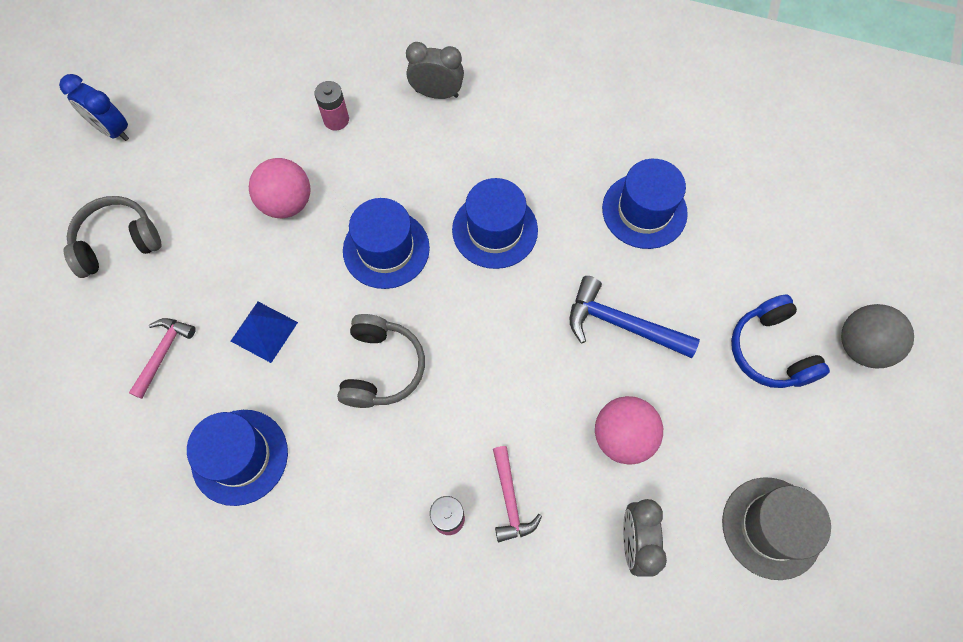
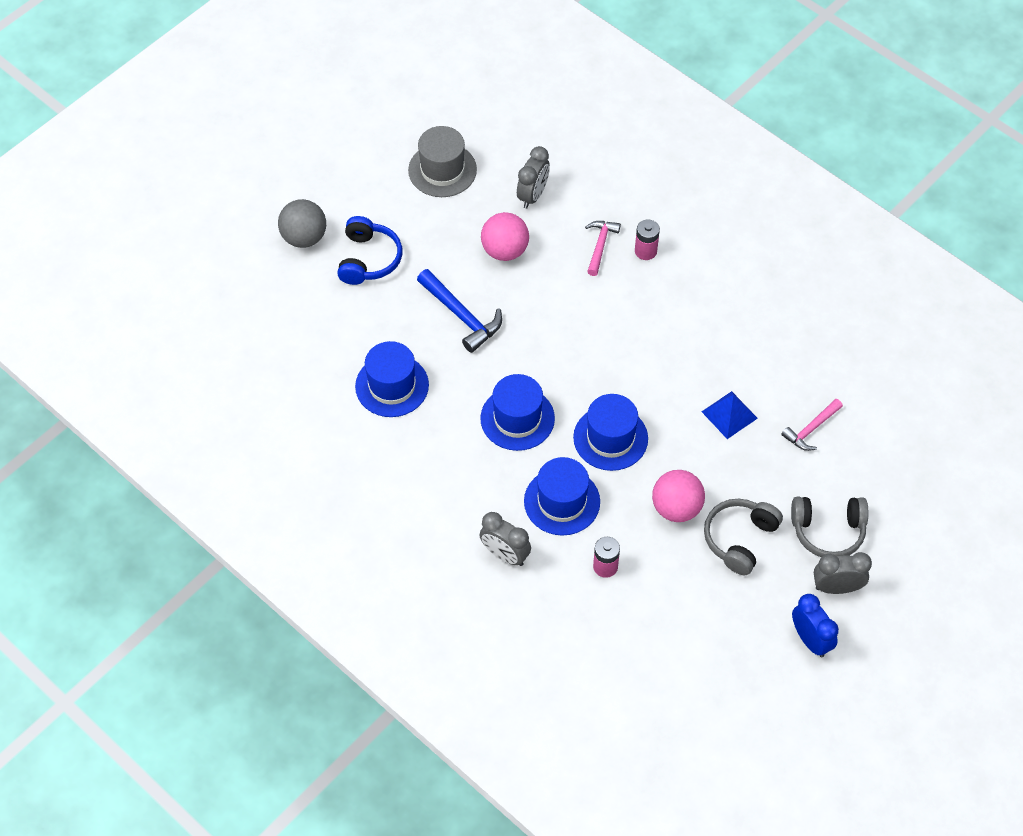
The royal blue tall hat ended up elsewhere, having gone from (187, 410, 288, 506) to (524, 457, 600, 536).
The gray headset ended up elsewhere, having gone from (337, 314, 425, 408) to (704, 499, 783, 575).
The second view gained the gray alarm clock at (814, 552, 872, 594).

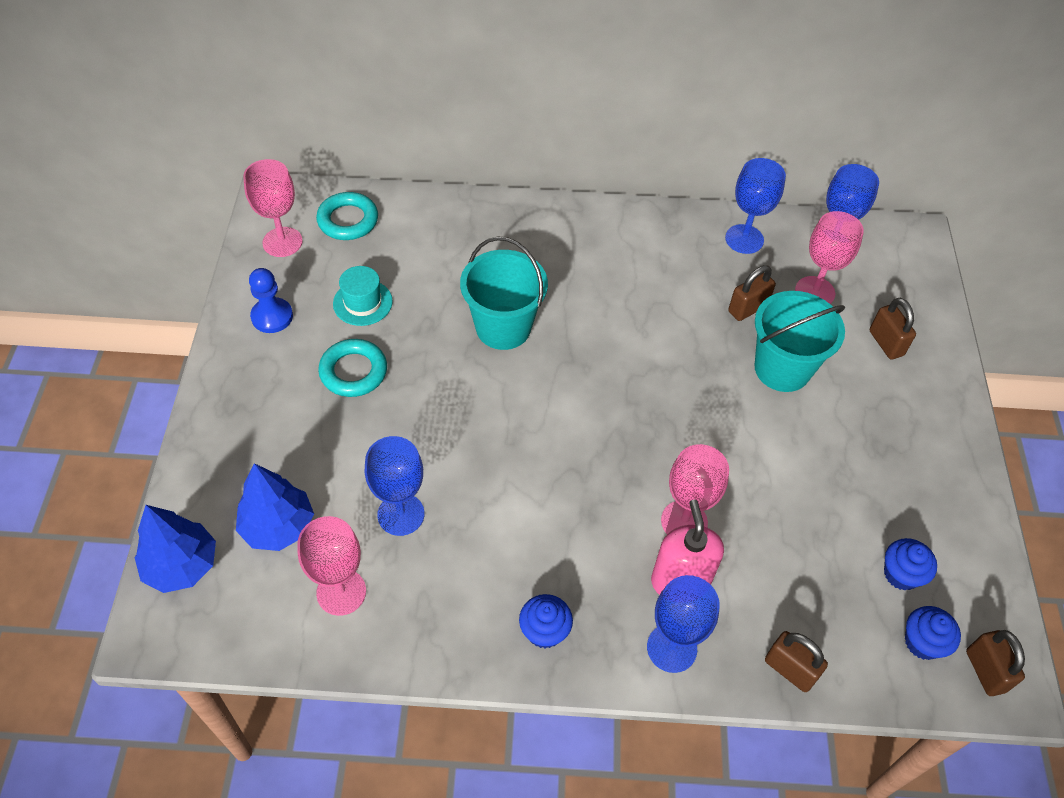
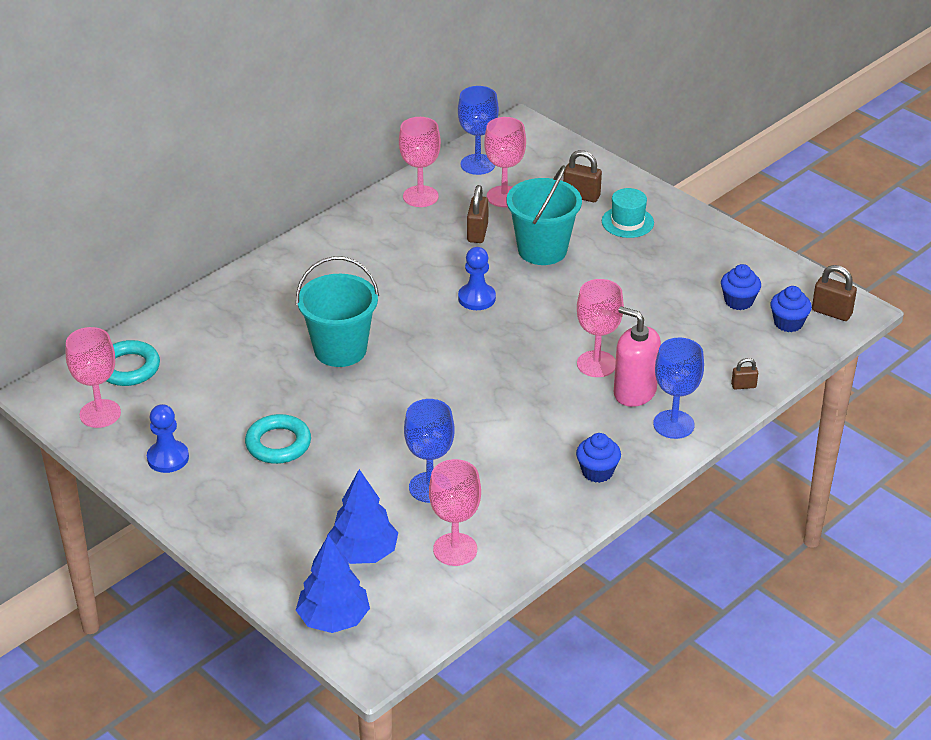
The turquoise tall hat ended up elsewhere, having gone from (333, 266, 393, 326) to (602, 188, 654, 238).
What was the royal blue wine glass at (725, 158, 786, 254) turned into the pink wine glass at (399, 117, 441, 207).
The size of the brown padlock at (765, 631, 828, 692) changed by a factor of 0.59.
The second view gained the royal blue pawn at (458, 247, 496, 310).

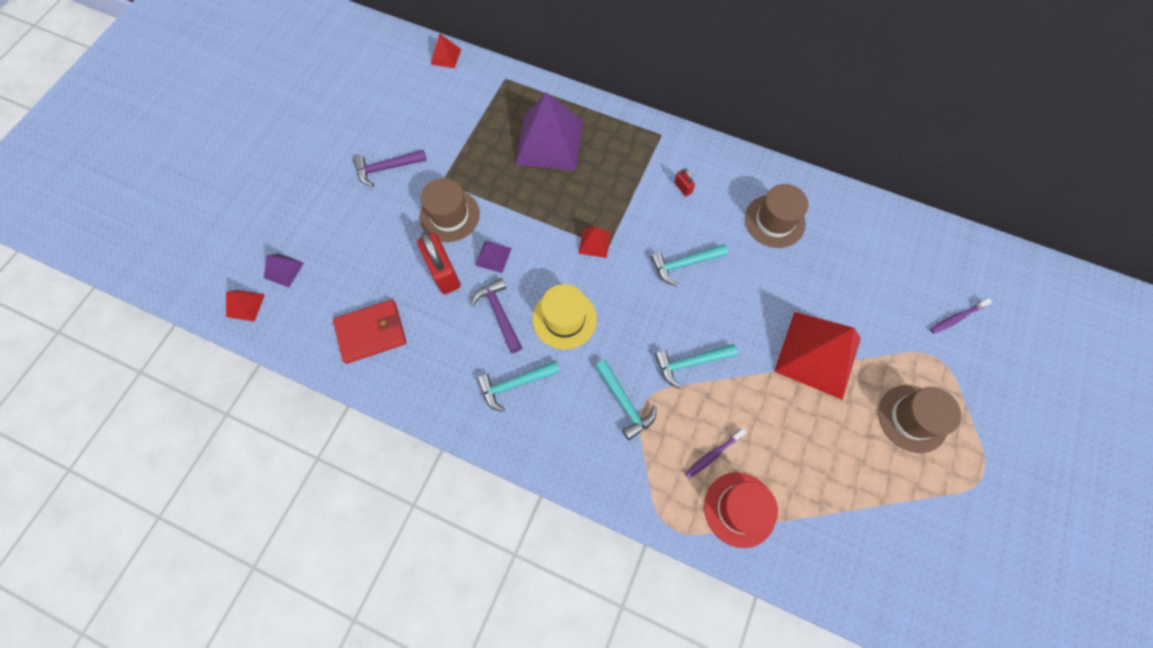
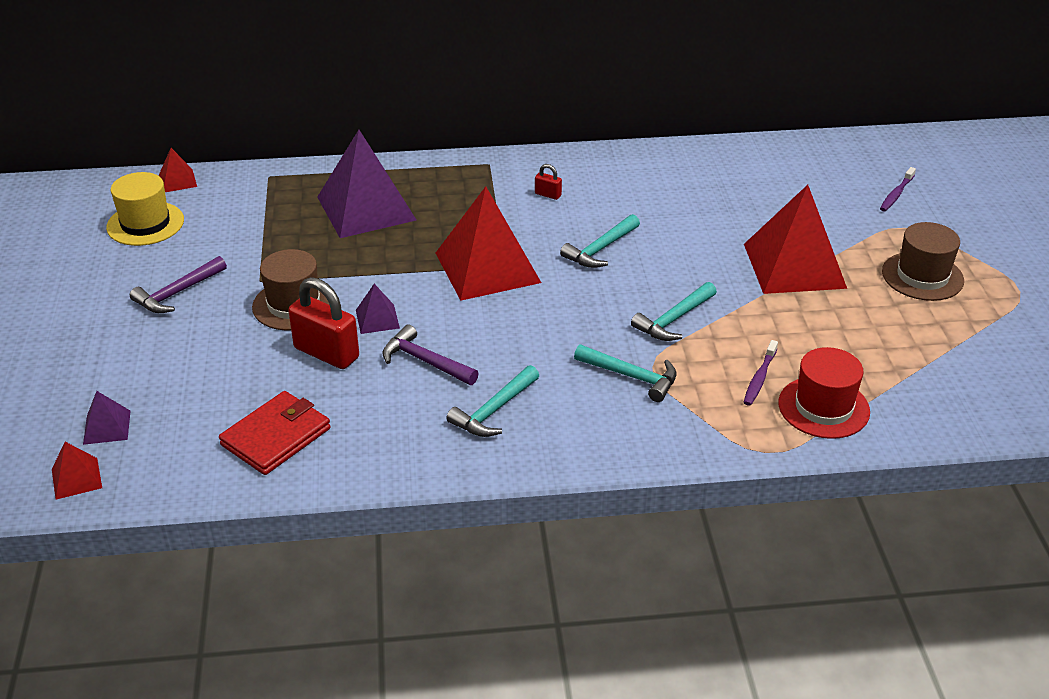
The bright yellow tall hat ended up elsewhere, having gone from (532, 284, 597, 350) to (106, 172, 184, 246).
The size of the scarlet pyramid at (578, 227, 611, 258) changed by a factor of 2.26.
The second view lost the brown tall hat at (745, 184, 809, 248).

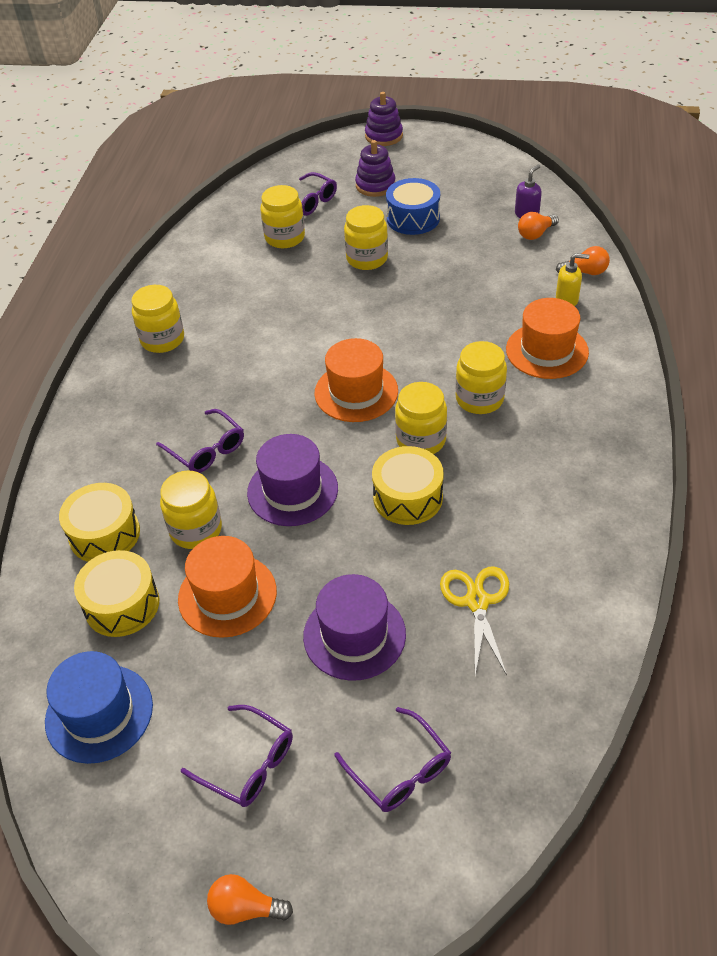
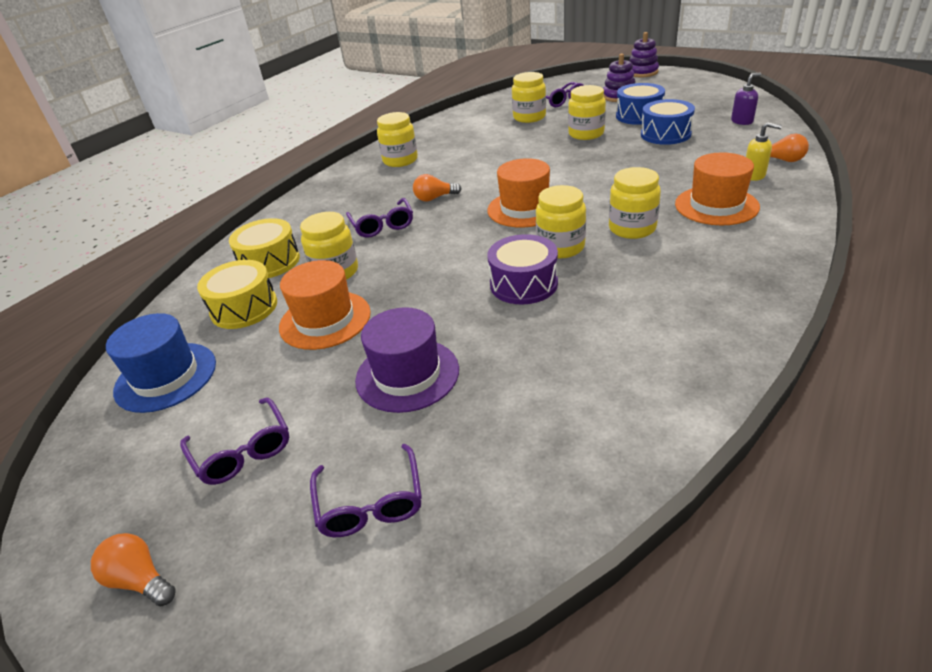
The second view lost the violet tall hat at (247, 434, 338, 526).
What was the bright yellow snare drum at (372, 446, 444, 525) turned into the violet snare drum at (487, 234, 558, 305).
The second view lost the bright yellow shears at (440, 566, 509, 675).
The bright orange bulb ended up elsewhere, having gone from (518, 212, 559, 240) to (413, 174, 461, 202).
The second view gained the royal blue snare drum at (641, 99, 695, 145).

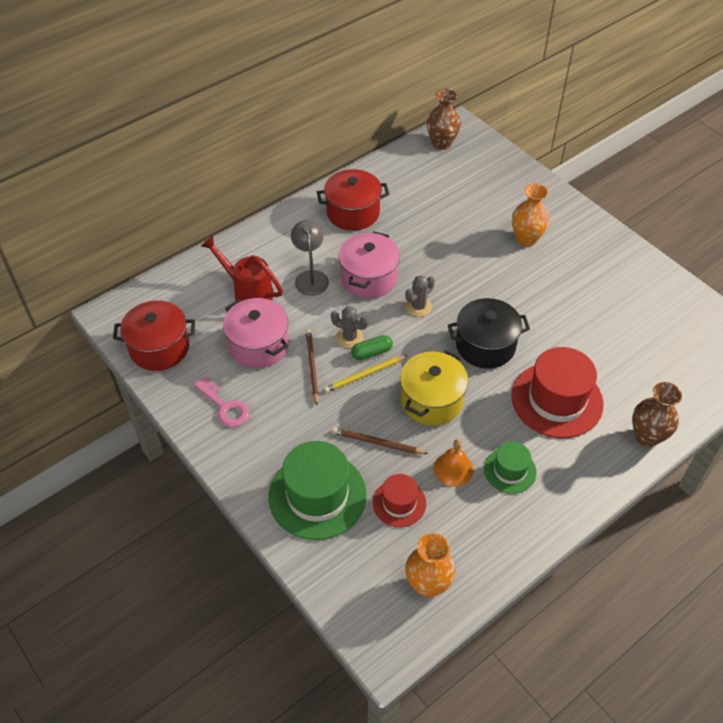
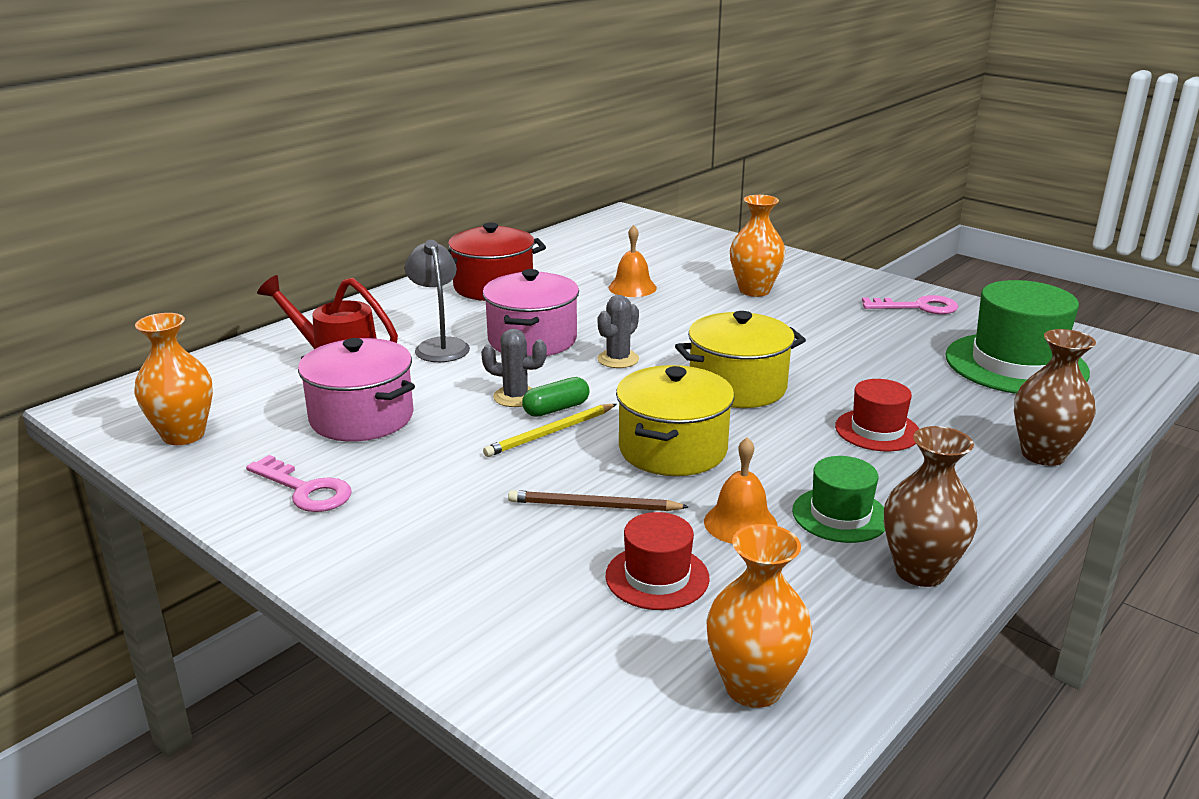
Where the scarlet cooking pot stood at (113, 300, 195, 371), the bright orange vase came to stand at (134, 313, 213, 445).
The green tall hat ended up elsewhere, having gone from (268, 441, 367, 540) to (945, 280, 1090, 394).
The second view lost the brown wooden pencil at (306, 330, 319, 405).
The brown vase ended up elsewhere, having gone from (427, 89, 461, 150) to (884, 426, 978, 587).
What was the black cooking pot at (448, 298, 530, 369) turned into the bright yellow cooking pot at (675, 311, 806, 408).
The size of the scarlet tall hat at (511, 347, 604, 438) changed by a factor of 0.54.
The second view gained the bright orange bell at (609, 225, 657, 297).
The second view gained the pink key at (862, 295, 958, 314).

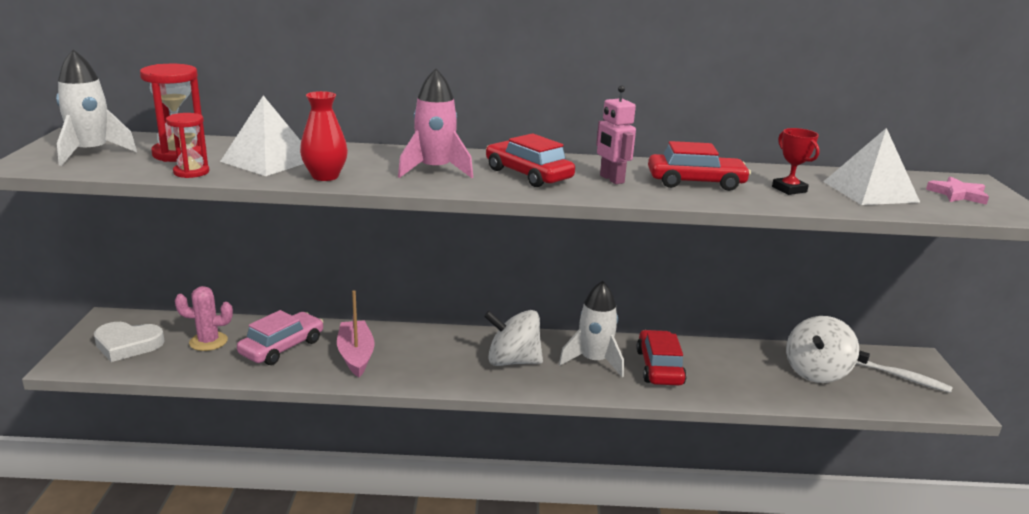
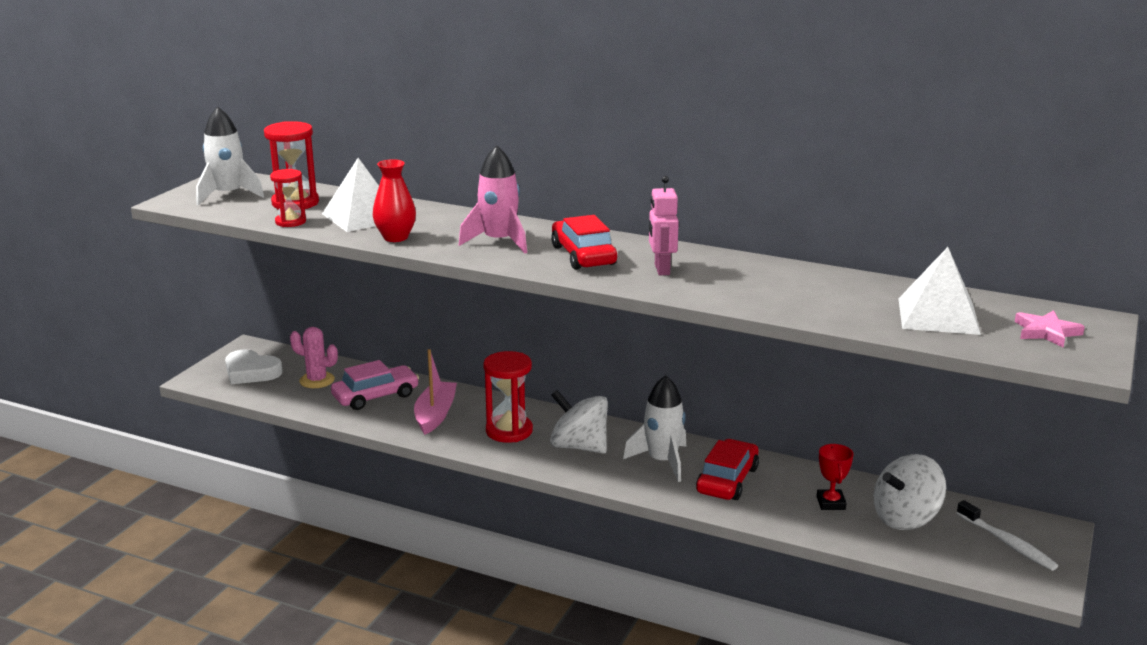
The second view lost the scarlet toy car at (648, 141, 751, 191).
The scarlet award cup ended up elsewhere, having gone from (772, 128, 820, 195) to (817, 444, 854, 510).
The second view gained the scarlet sandglass at (483, 351, 533, 443).

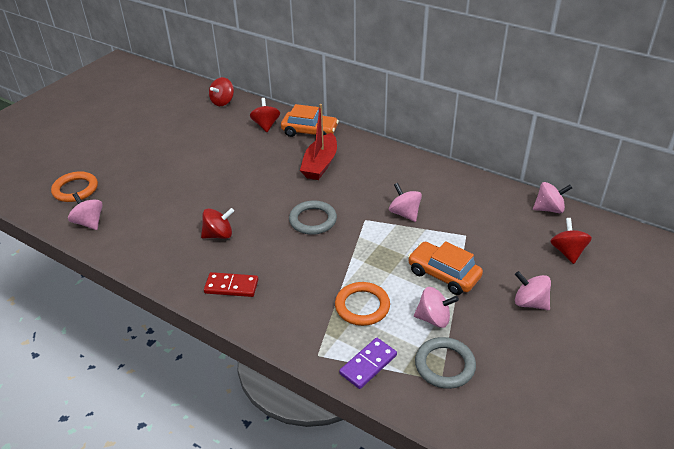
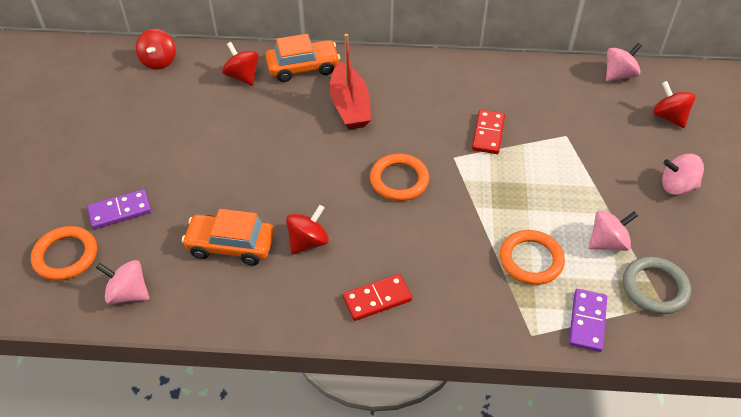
What was the gray ring at (289, 200, 337, 235) turned into the bright orange ring at (370, 154, 429, 201).
Where the pink spinning top stood at (389, 183, 422, 222), the scarlet domino tile came to stand at (472, 110, 505, 154).
The bright orange toy car ended up elsewhere, having gone from (408, 241, 483, 295) to (182, 209, 274, 265).
The second view gained the violet domino tile at (87, 189, 151, 229).

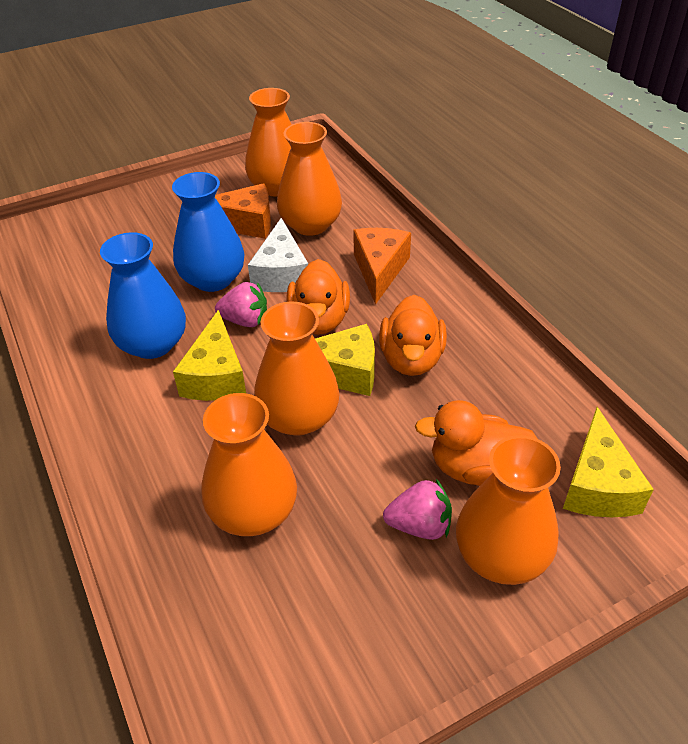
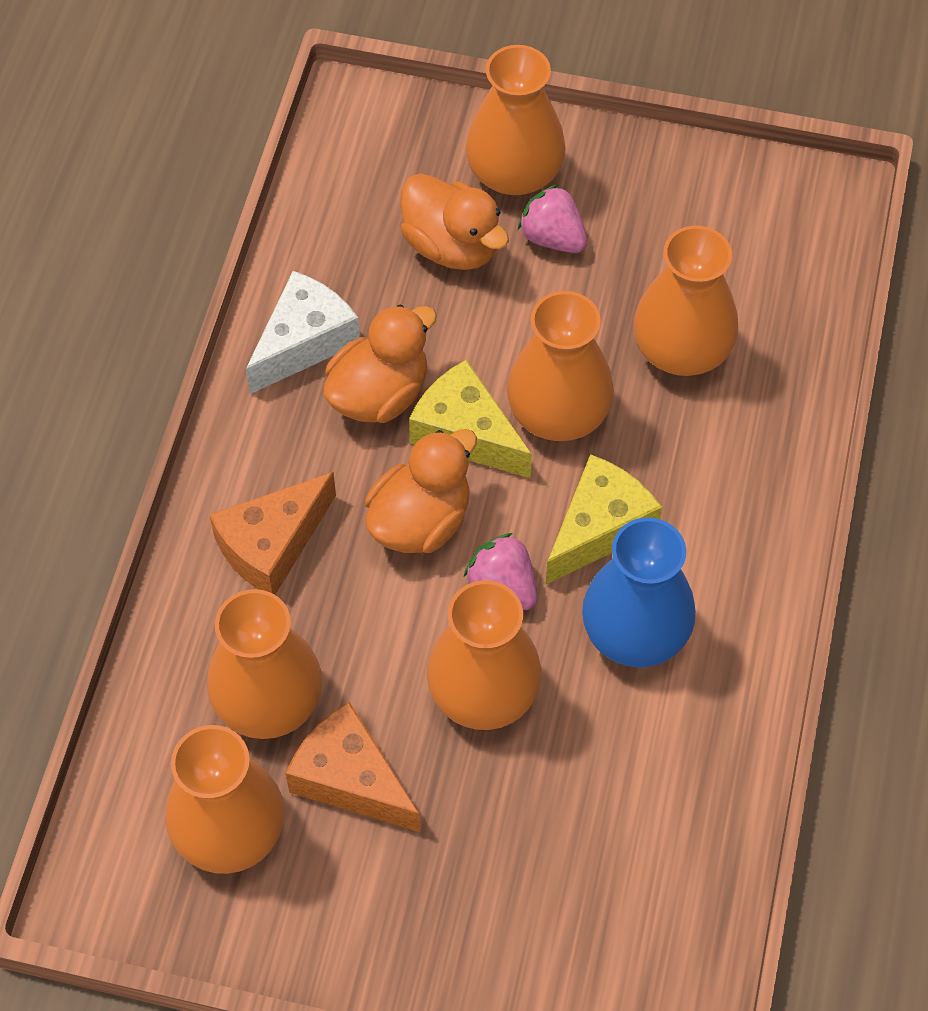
What was the royal blue vase at (172, 172, 244, 292) turned into the bright orange vase at (427, 580, 542, 730).
The snow-white cheese wedge ended up elsewhere, having gone from (248, 218, 308, 292) to (246, 271, 360, 394).
The second view lost the bright yellow cheese wedge at (563, 407, 654, 517).

